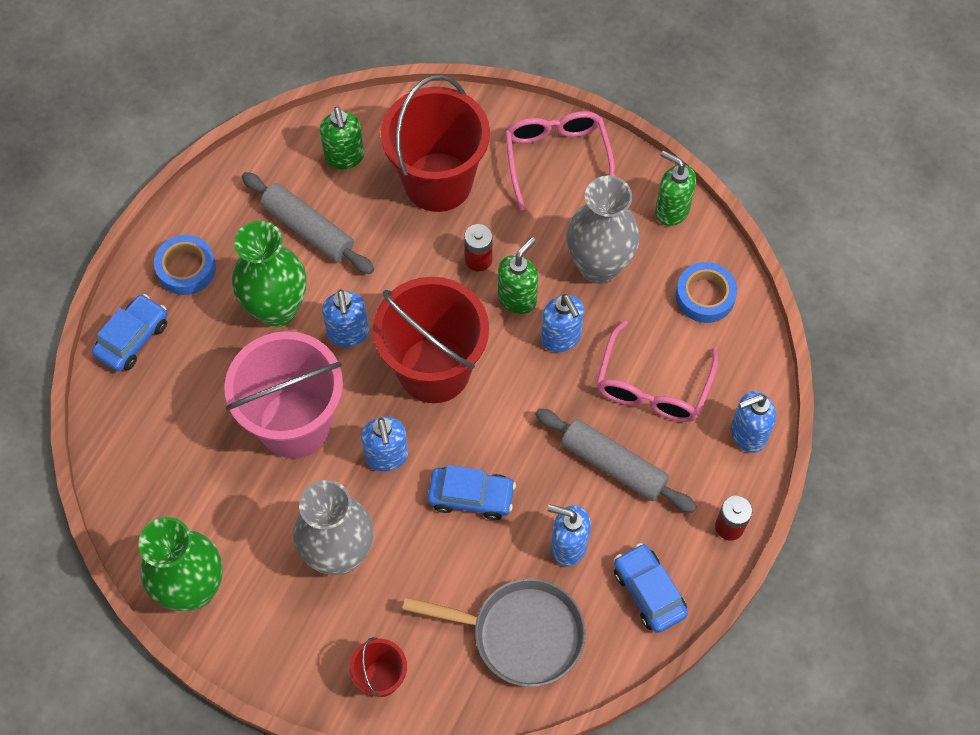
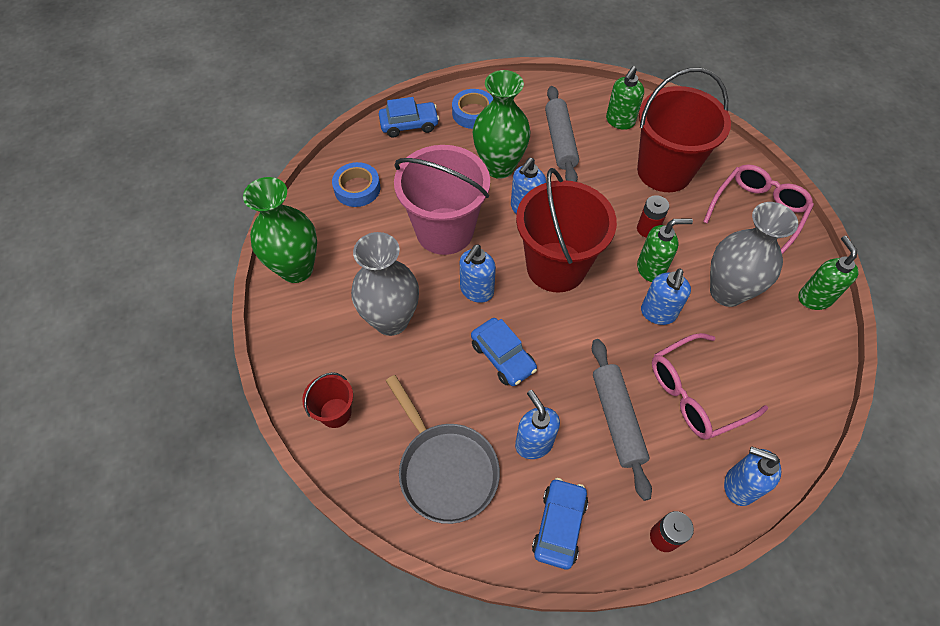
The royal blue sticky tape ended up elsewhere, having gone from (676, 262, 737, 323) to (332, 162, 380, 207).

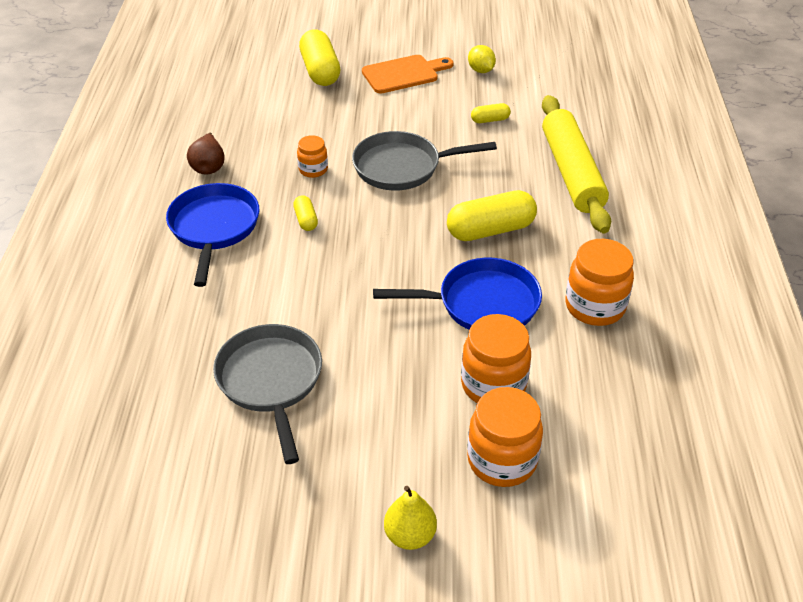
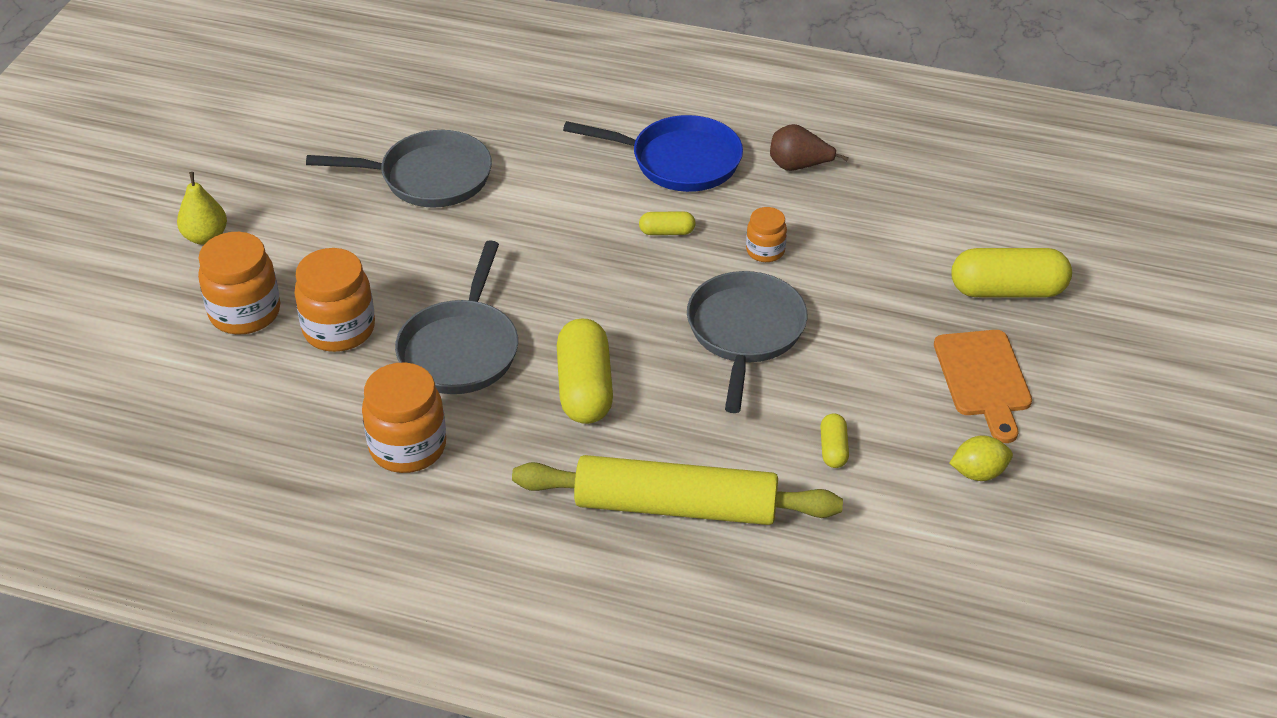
What was the royal blue pan at (373, 258, 542, 330) turned into the gray pan at (395, 240, 518, 394).

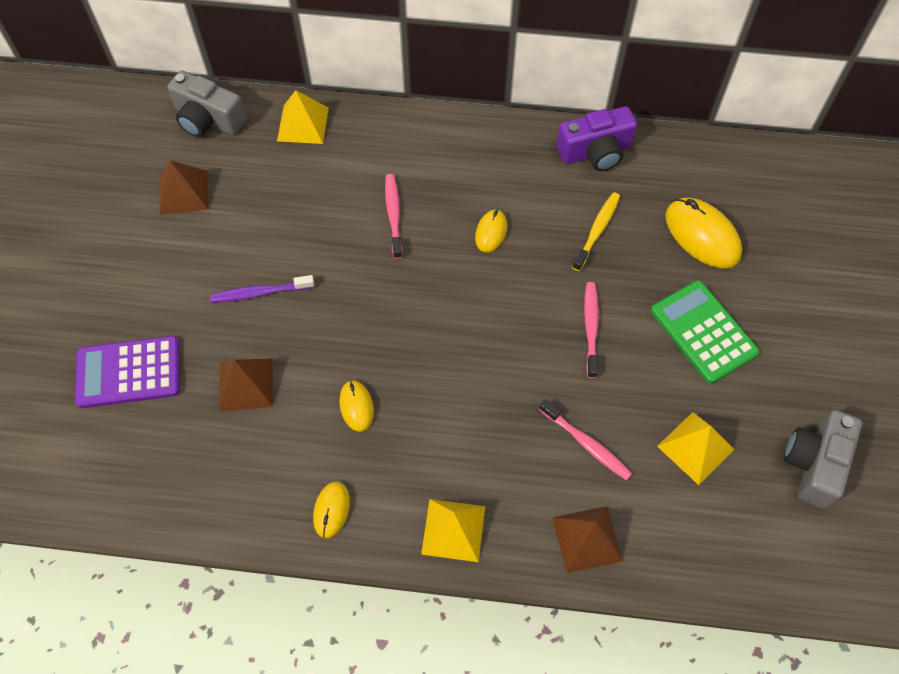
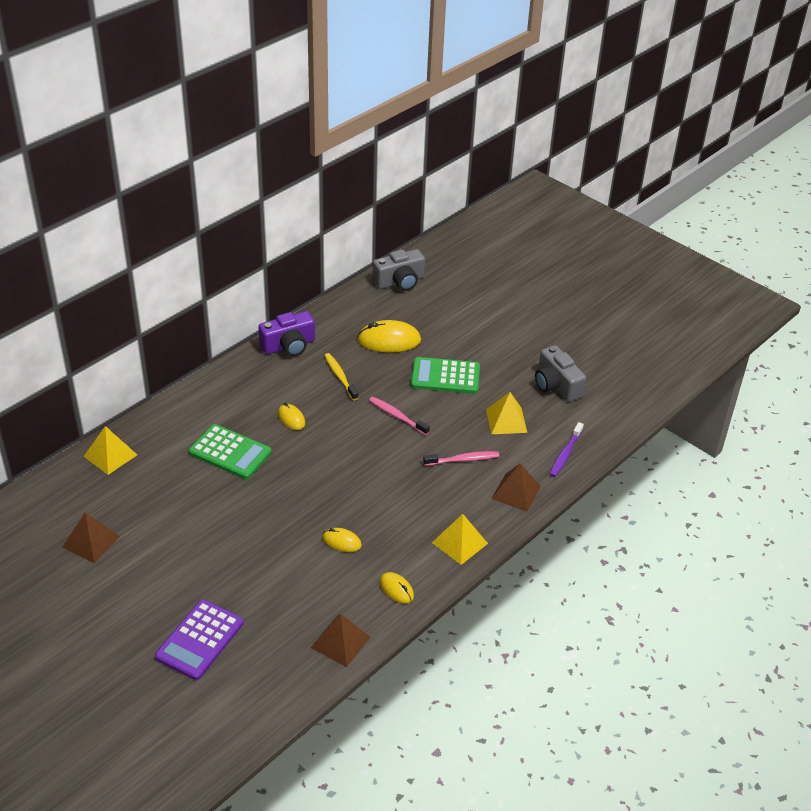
The gray compact camera ended up elsewhere, having gone from (167, 71, 246, 137) to (372, 249, 425, 291).
The violet toothbrush ended up elsewhere, having gone from (210, 275, 314, 303) to (549, 422, 584, 477).
The brown pyramid ended up elsewhere, having gone from (219, 359, 273, 411) to (311, 613, 370, 667).
Where the pink toothbrush stood at (385, 174, 402, 259), the green calculator came to stand at (189, 424, 272, 479).
The violet compact camera at (556, 106, 637, 171) ended up facing another way, 45 degrees clockwise from before.

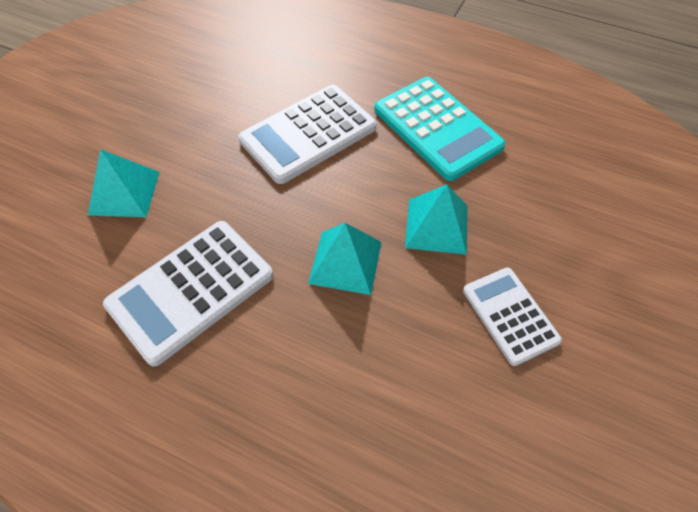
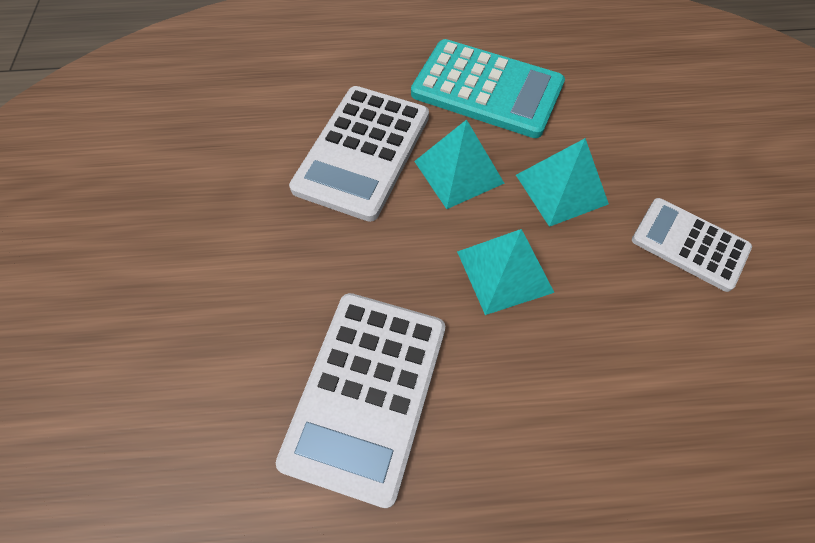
The turquoise pyramid ended up elsewhere, having gone from (88, 149, 159, 217) to (414, 119, 504, 209).

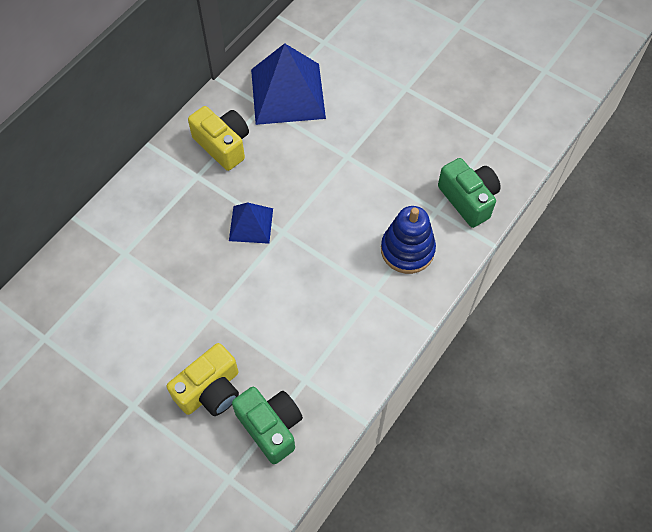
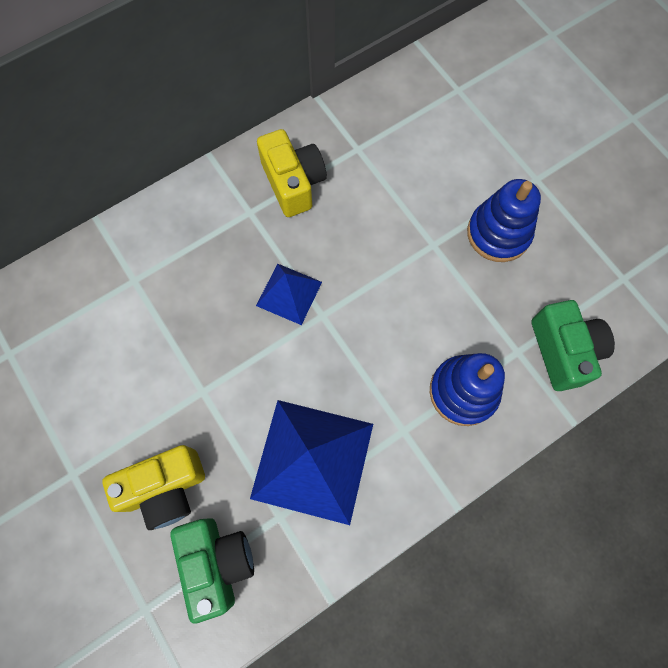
The royal blue pyramid ended up elsewhere, having gone from (251, 43, 326, 125) to (250, 400, 373, 525).
The second view gained the royal blue ring stacker at (467, 179, 541, 262).

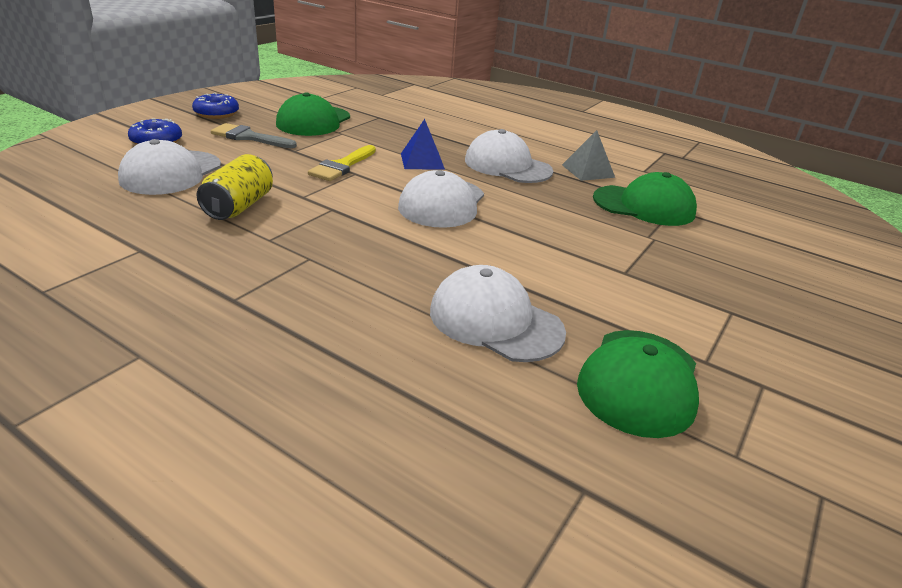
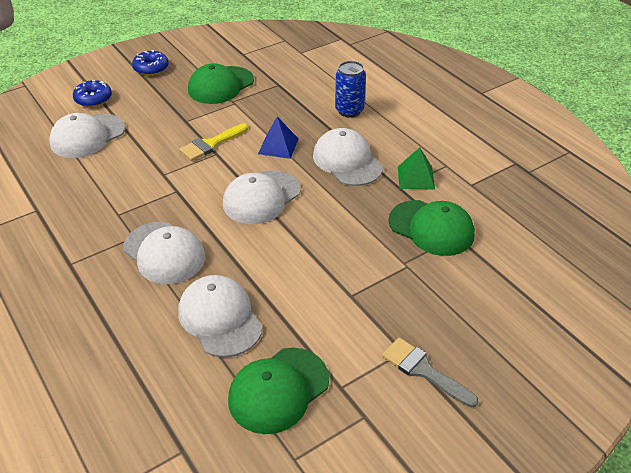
The second view lost the bright yellow can at (197, 154, 273, 220).
The gray paint brush ended up elsewhere, having gone from (211, 123, 297, 148) to (382, 338, 479, 408).
What was the gray pyramid at (562, 130, 615, 181) turned into the green pyramid at (398, 147, 435, 190).
The second view gained the snow-white baseball cap at (123, 222, 205, 284).
The second view gained the royal blue can at (335, 61, 366, 117).

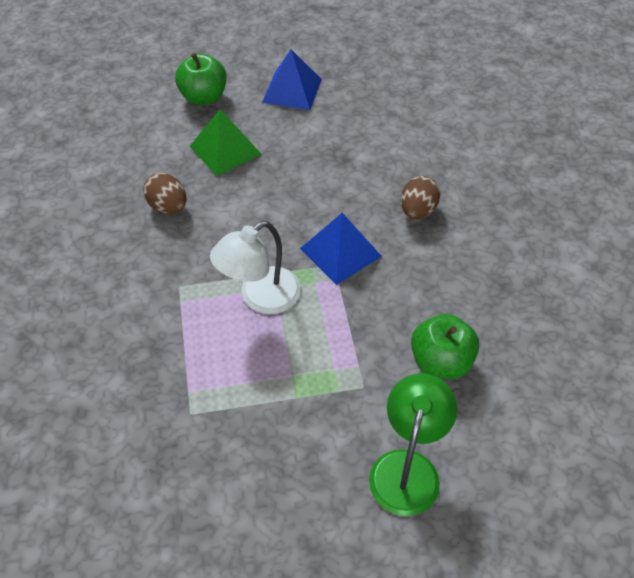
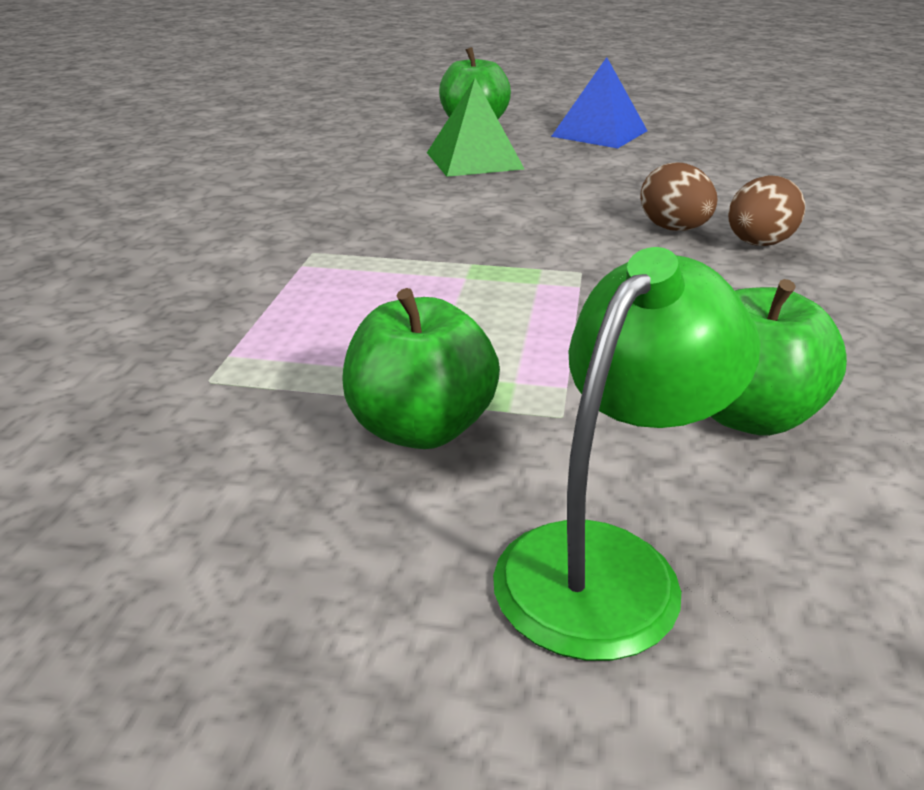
The brown toy egg ended up elsewhere, having gone from (143, 173, 187, 214) to (640, 163, 718, 231).
The second view lost the snow-white lamp at (210, 221, 301, 314).
The second view lost the royal blue pyramid at (300, 213, 382, 285).
The second view gained the green apple at (342, 288, 500, 449).

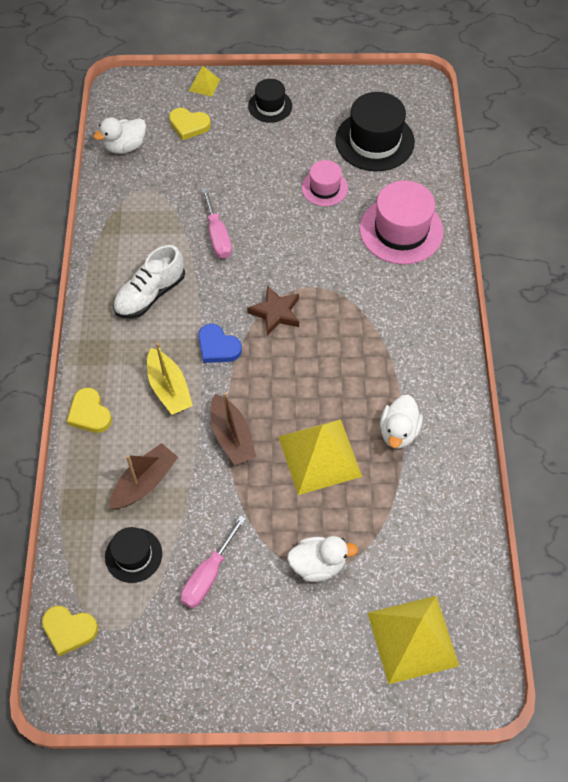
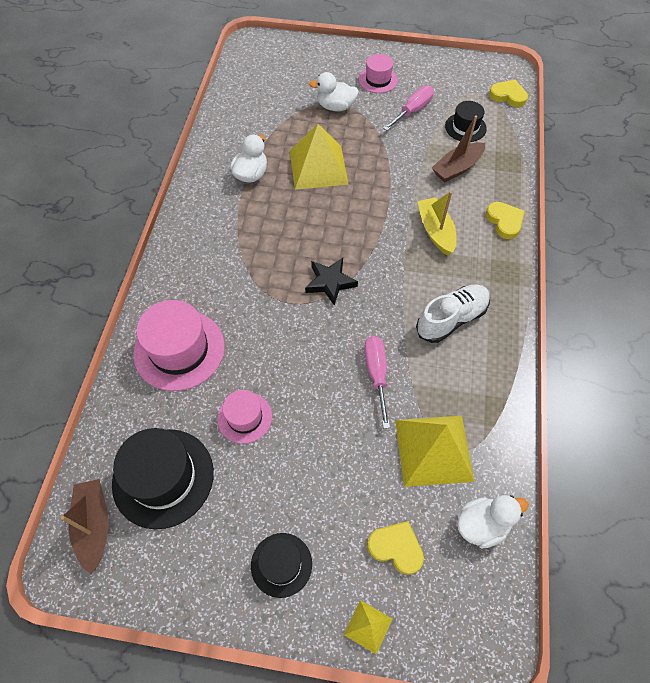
The second view lost the royal blue heart at (198, 324, 242, 363).
The brown sailboat ended up elsewhere, having gone from (210, 392, 256, 465) to (60, 479, 109, 574).
What was the brown star shape at (247, 285, 299, 336) turned into the black star shape at (305, 258, 358, 306).
The bright yellow pyramid ended up elsewhere, having gone from (368, 596, 459, 684) to (395, 416, 474, 487).
The second view gained the pink tall hat at (359, 54, 398, 93).

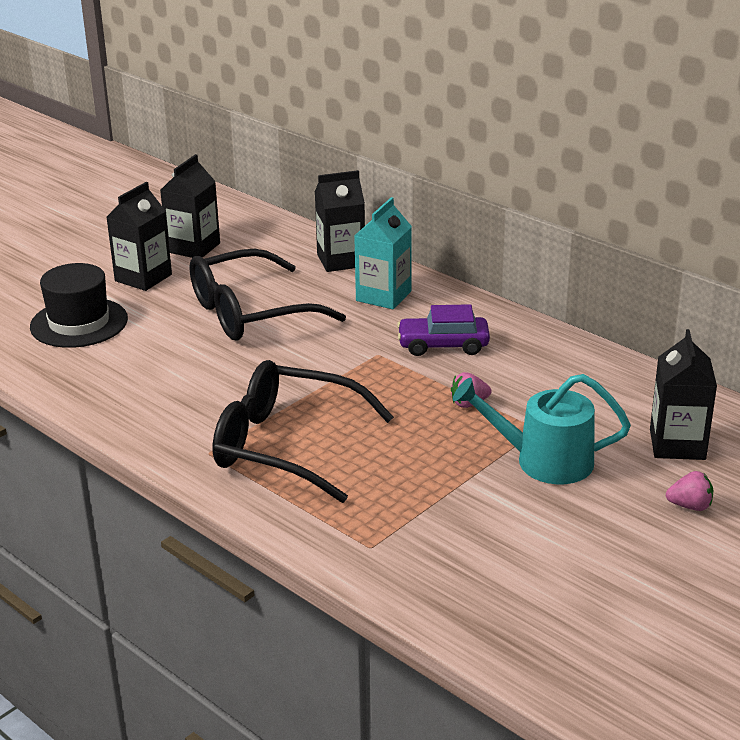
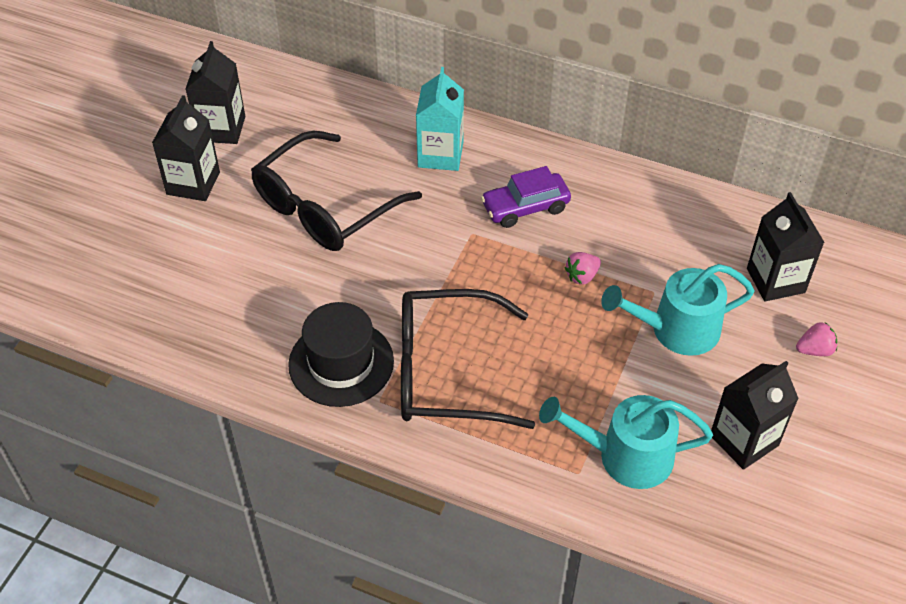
The black tall hat ended up elsewhere, having gone from (30, 263, 128, 348) to (288, 302, 394, 407).
The black carton ended up elsewhere, having gone from (315, 170, 365, 272) to (711, 361, 799, 470).
The second view gained the turquoise sprinkling can at (539, 395, 713, 489).

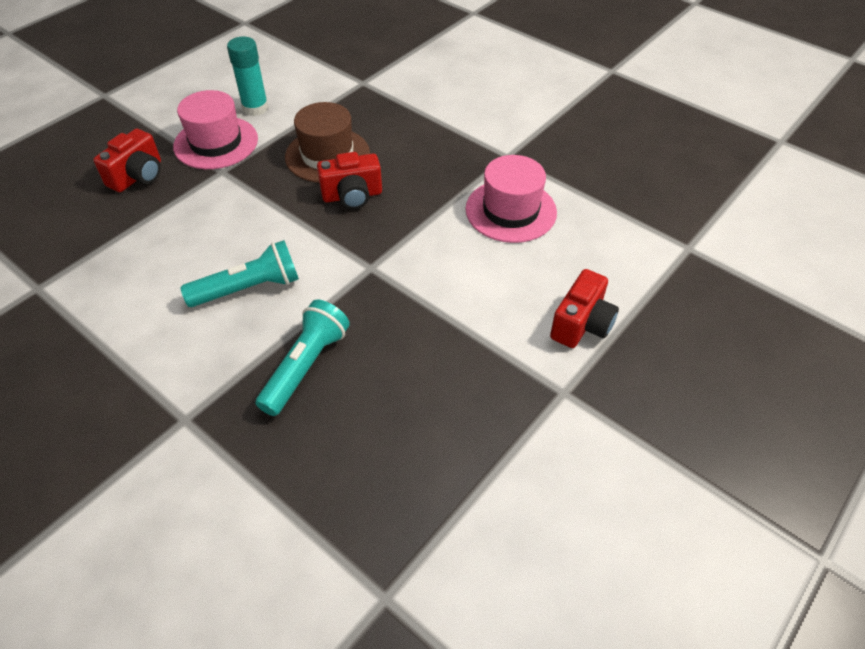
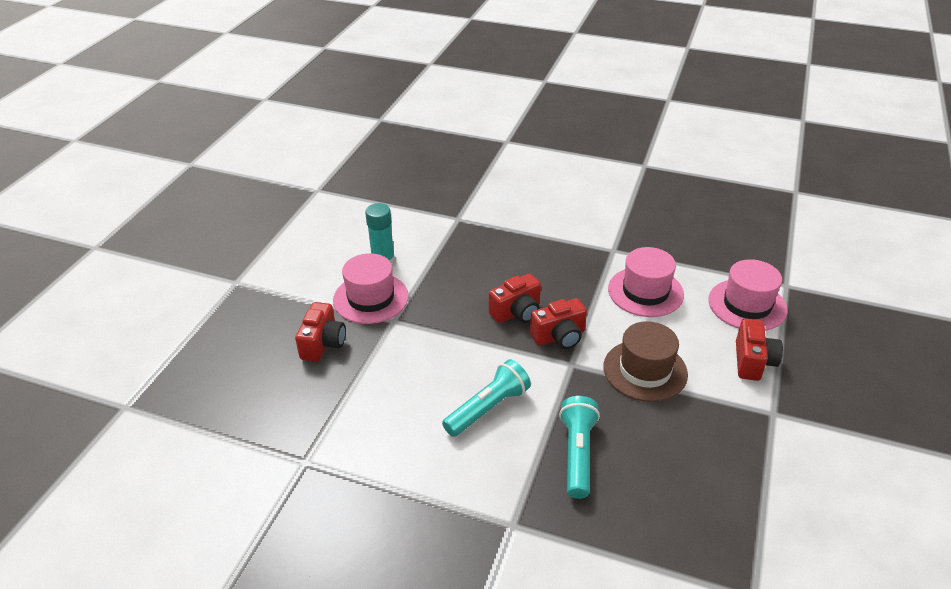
The brown tall hat ended up elsewhere, having gone from (285, 102, 370, 183) to (603, 321, 688, 402).
The second view gained the scarlet compact camera at (530, 298, 587, 349).
The second view gained the pink tall hat at (708, 259, 788, 331).

